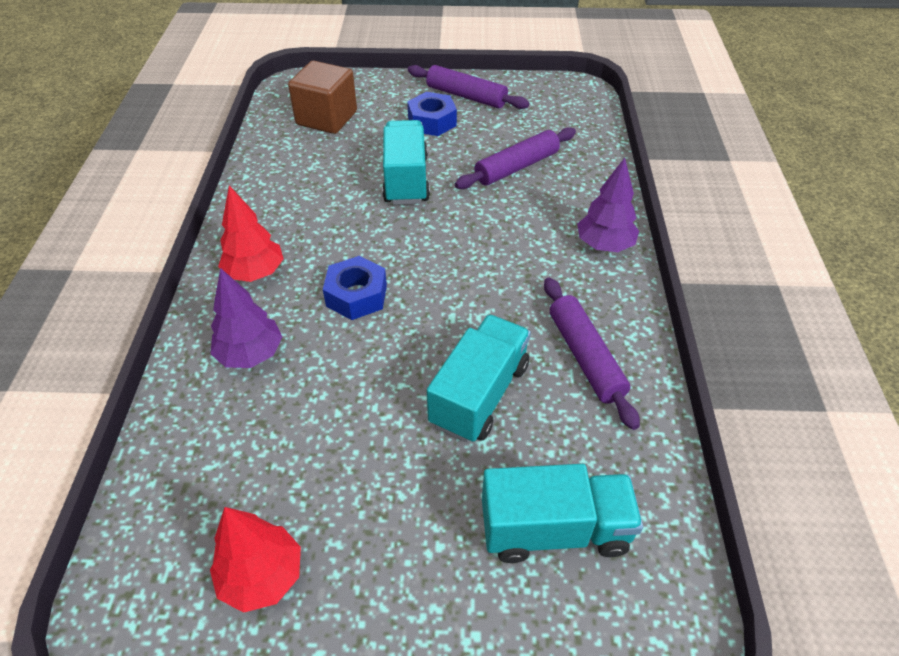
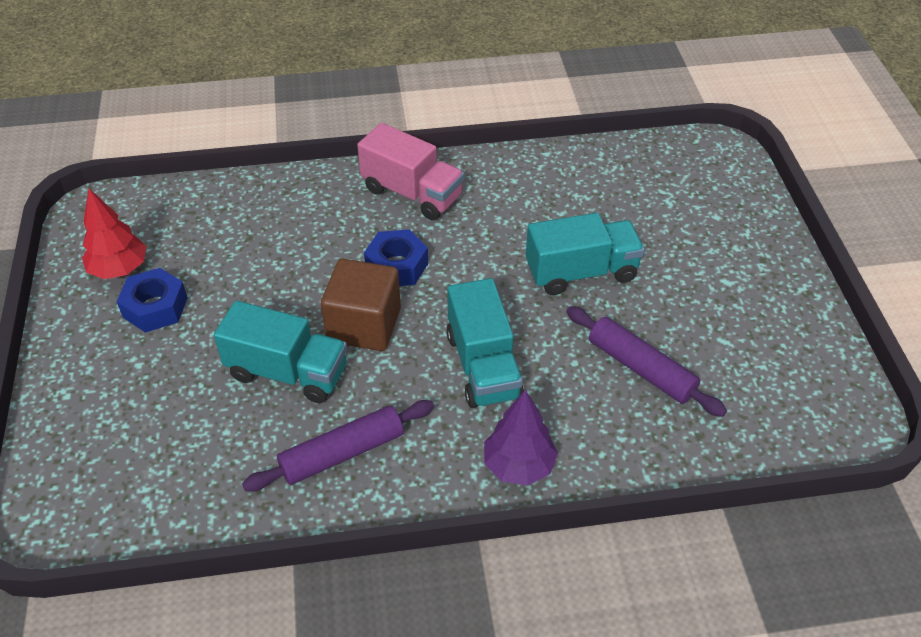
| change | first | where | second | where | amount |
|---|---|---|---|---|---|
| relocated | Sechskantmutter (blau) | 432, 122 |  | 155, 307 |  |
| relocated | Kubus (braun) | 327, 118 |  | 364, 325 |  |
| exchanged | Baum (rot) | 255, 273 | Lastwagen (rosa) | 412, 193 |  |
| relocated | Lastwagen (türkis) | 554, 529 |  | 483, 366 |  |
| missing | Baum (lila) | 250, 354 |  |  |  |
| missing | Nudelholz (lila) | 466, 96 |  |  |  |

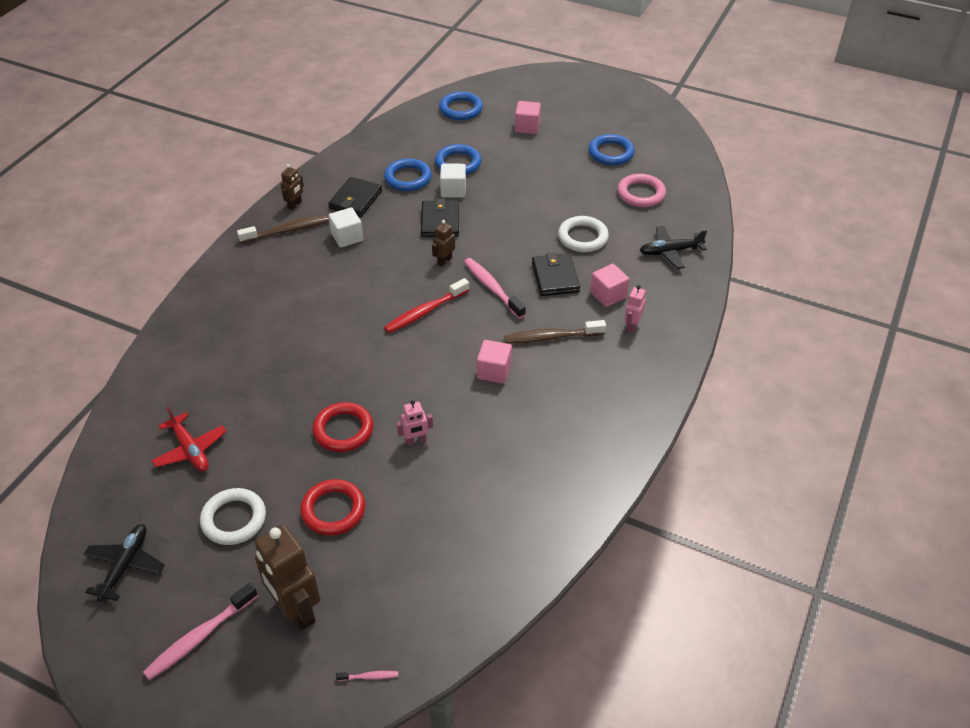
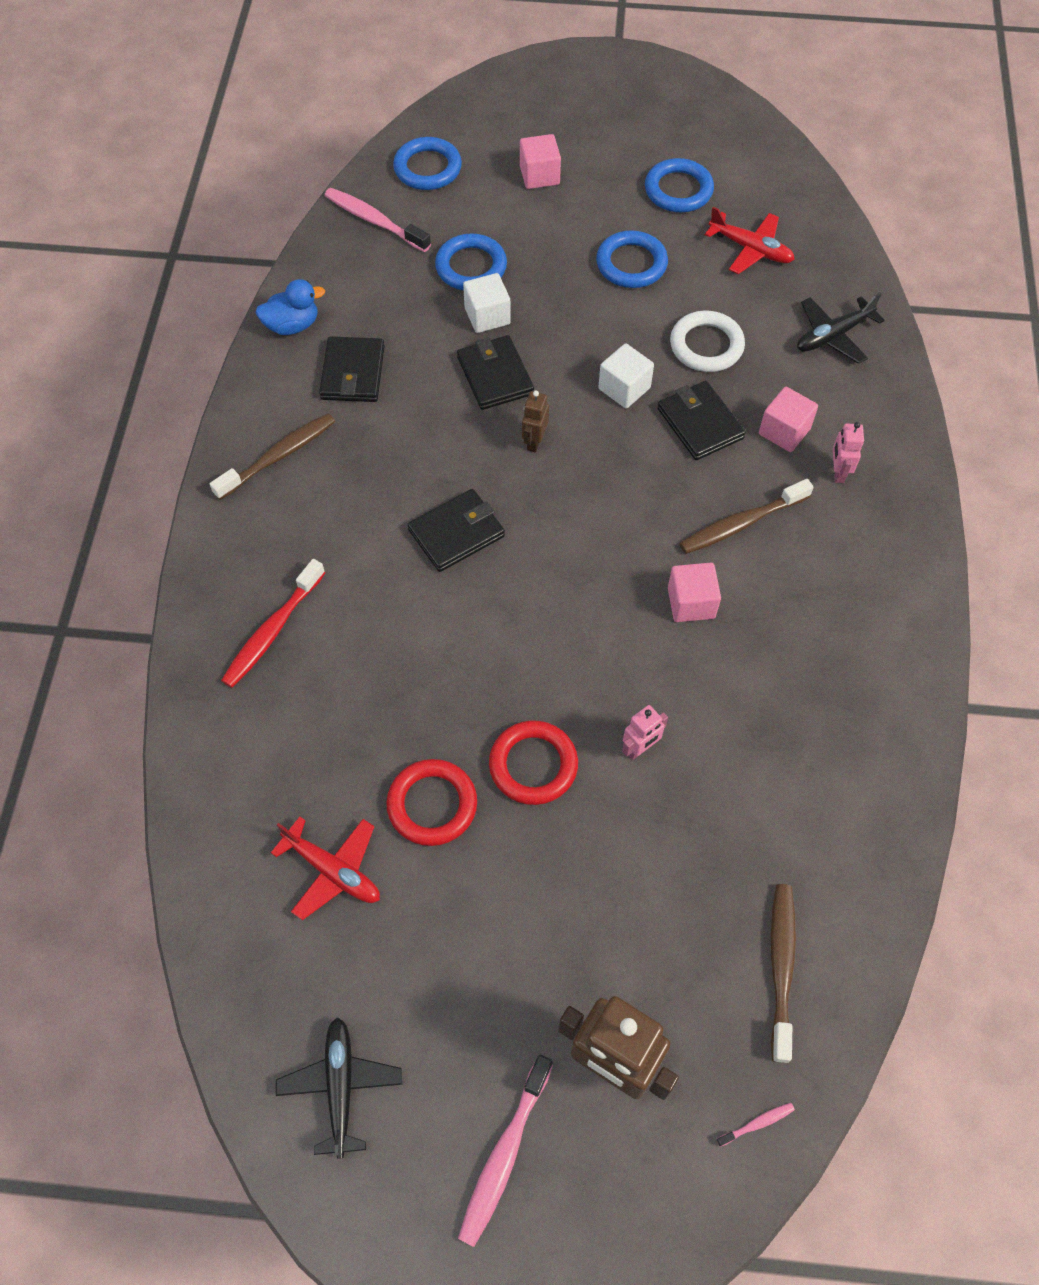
| change | first | where | second | where | amount |
|---|---|---|---|---|---|
| relocated | Zahnbürste (rot) | 425, 312 |  | 272, 631 |  |
| appeared |  |  | Ente (blau) | 292, 325 |  |
| relocated | Zahnbürste (rosa) | 492, 288 |  | 374, 220 |  |
| relocated | Ring (rot) | 333, 510 |  | 432, 805 |  |
| appeared |  |  | Geldbörse (schwarz) | 456, 533 |  |
| relocated | Ring (blau) | 408, 178 |  | 631, 264 |  |
| relocated | Kubus (weiß) | 347, 237 |  | 624, 388 |  |
| exchanged | Ring (rosa) | 641, 194 | Flugzeug (rot) | 751, 249 |  |
| appeared |  |  | Zahnbürste (braun) | 781, 966 |  |
| missing | Ring (weiß) | 234, 519 |  |  |  |
| missing | Roboter (braun) | 295, 205 |  |  |  |

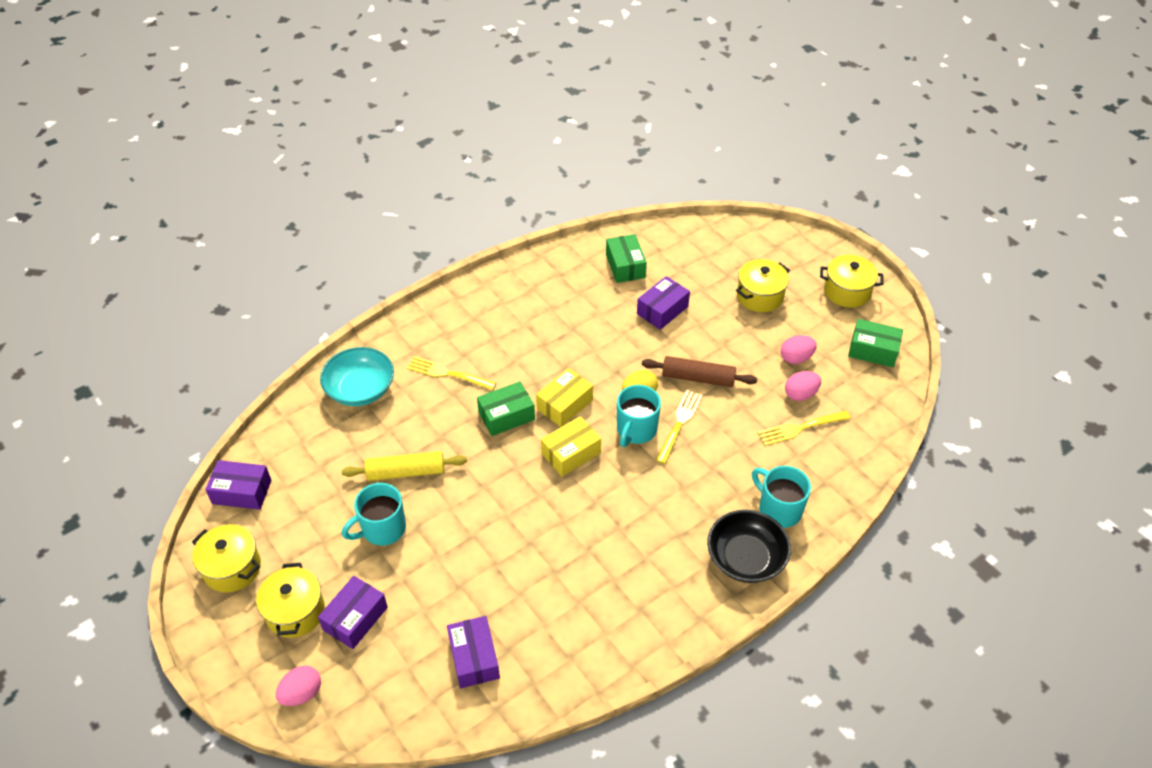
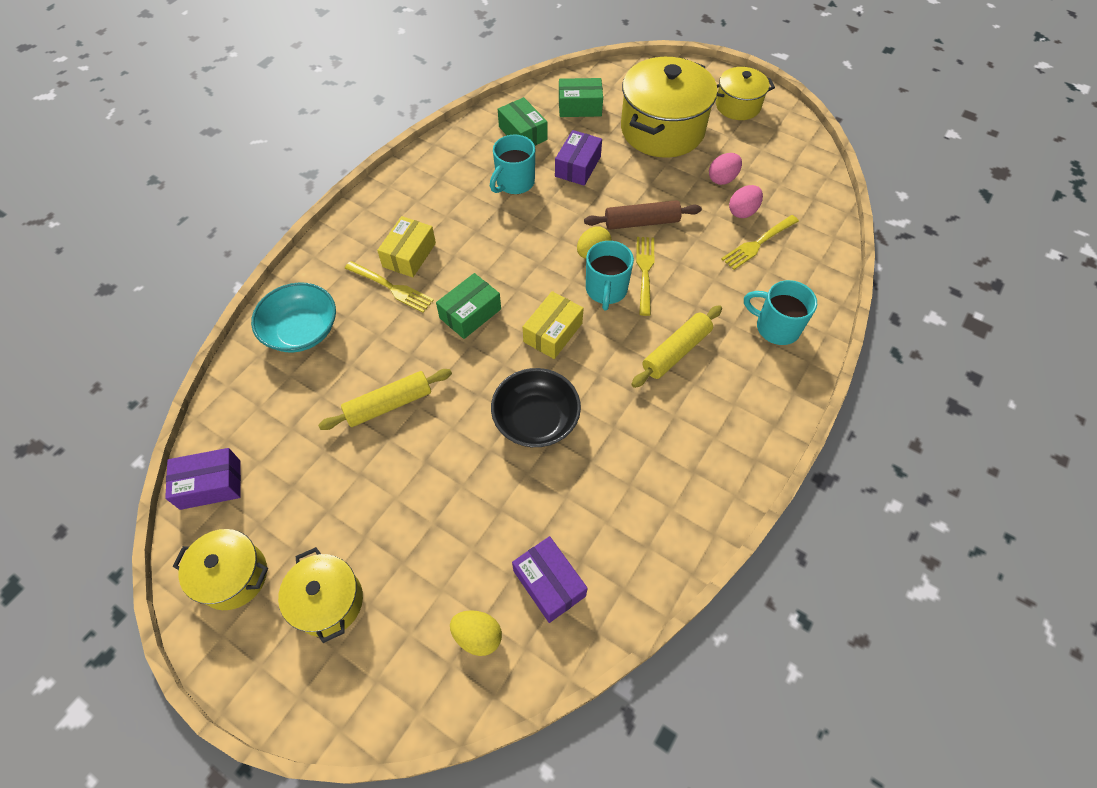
| change | first | where | second | where | amount |
|---|---|---|---|---|---|
| spun | Gabel (gelb) | 448, 374 |  | 391, 287 | 150 degrees counterclockwise |
| relocated | Schachtel (gelb) | 564, 405 |  | 409, 255 |  |
| appeared |  |  | Ei (gelb) | 477, 636 |  |
| relocated | Tasse (türkis) | 382, 529 |  | 514, 183 |  |
| relocated | Schüssel (schwarz) | 745, 558 |  | 536, 419 |  |
| relocated | Schachtel (grün) | 873, 350 |  | 580, 107 |  |
| size | Kochtopf (gelb) | 760, 296 |  | 662, 130 | x1.81 |
| appeared |  |  | Nudelholz (gelb) | 676, 351 |  |
| missing | Ei (rosa) | 302, 693 |  |  |  |
| missing | Schachtel (lila) | 355, 618 |  |  |  |

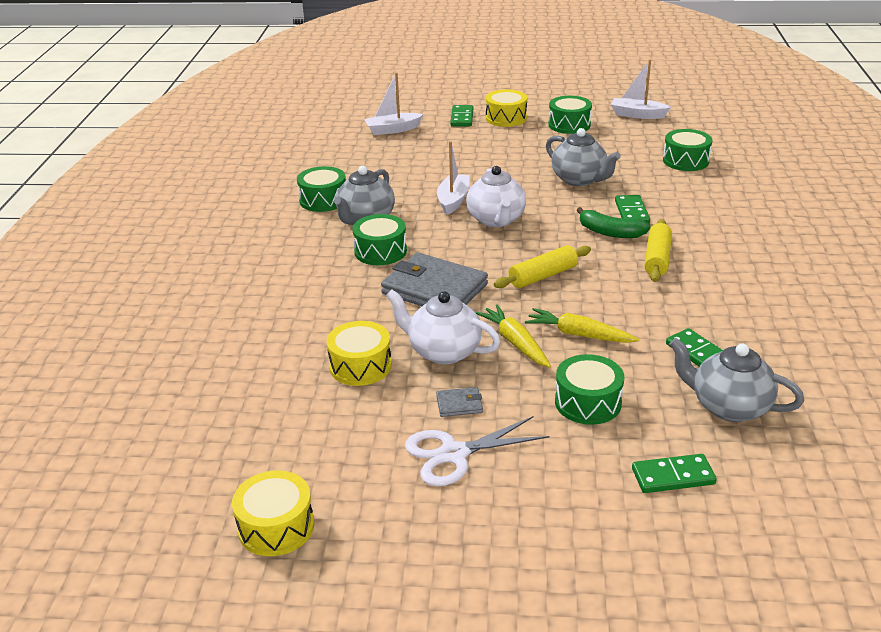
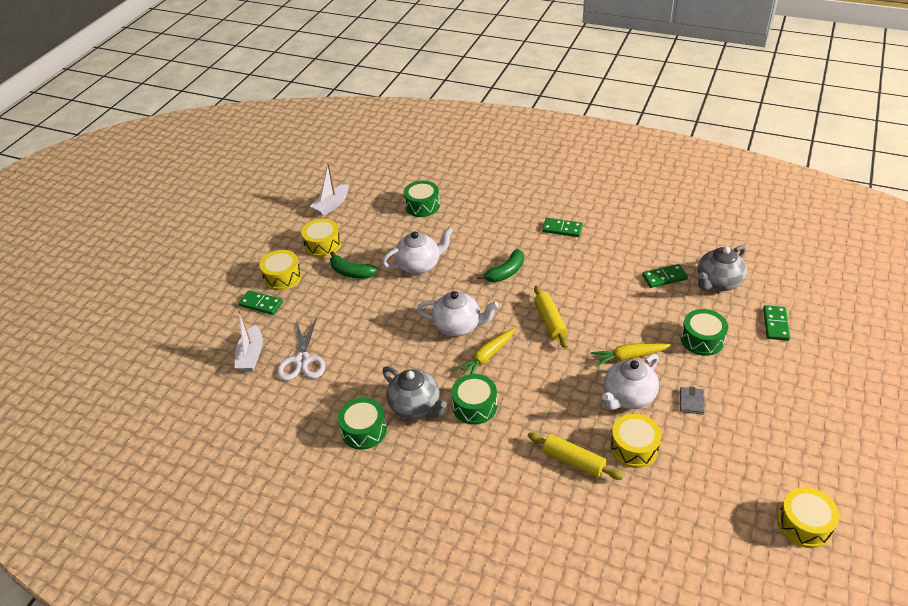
| change | first | where | second | where | amount |
|---|---|---|---|---|---|
| relocated | Schere (weiß) | 454, 454 |  | 302, 360 |  |
| colour | Trommel (grün) | 569, 125 | Trommel (gelb) | 322, 245 |  |
| appeared |  |  | Banane (grün) | 351, 272 |  |
| colour | Teekanne (grau) | 579, 179 | Teekanne (weiß) | 419, 265 |  |
| relocated | Karotte (gelb) | 579, 335 |  | 487, 357 |  |
| relocated | Nudelholz (gelb) | 657, 259 |  | 573, 461 |  |
| relocated | Dominostein (grün) | 631, 212 |  | 562, 229 |  |
| missing | Geldbörse (grau) | 434, 289 |  |  |  |
| missing | Boot (weiß) | 453, 200 |  |  |  |

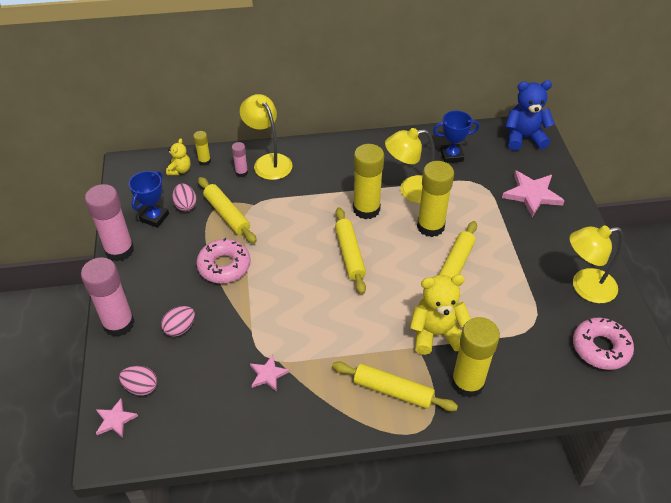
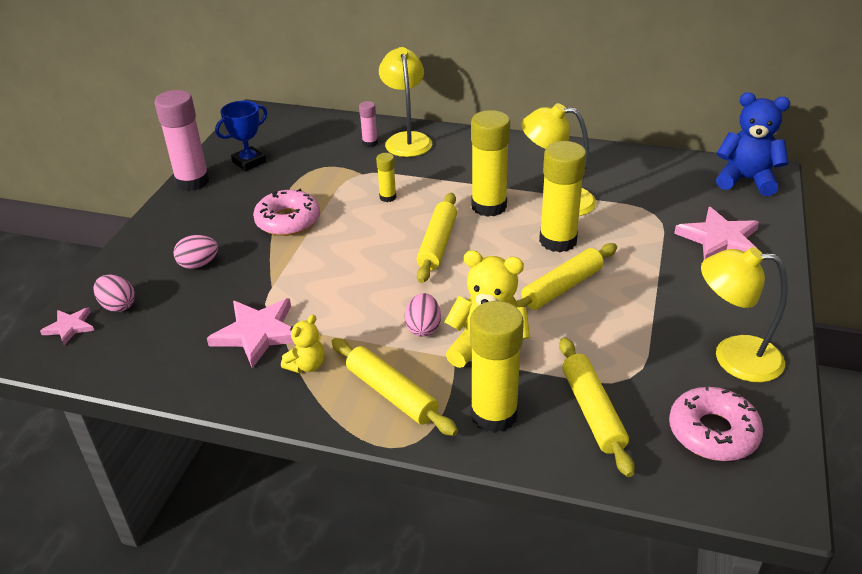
| change | first | where | second | where | amount |
|---|---|---|---|---|---|
| size | Stern (rosa) | 268, 374 |  | 258, 333 | x1.80 |
| relocated | Teddybär (gelb) | 180, 170 |  | 306, 365 |  |
| relocated | Klebestift (gelb) | 204, 161 |  | 388, 197 |  |
| relocated | Ei (rosa) | 186, 205 |  | 423, 328 |  |
| relocated | Nudelholz (gelb) | 227, 214 |  | 592, 411 |  |
| missing | Klebestift (rosa) | 119, 324 |  |  |  |
| missing | Pokal (blau) | 451, 156 |  |  |  |

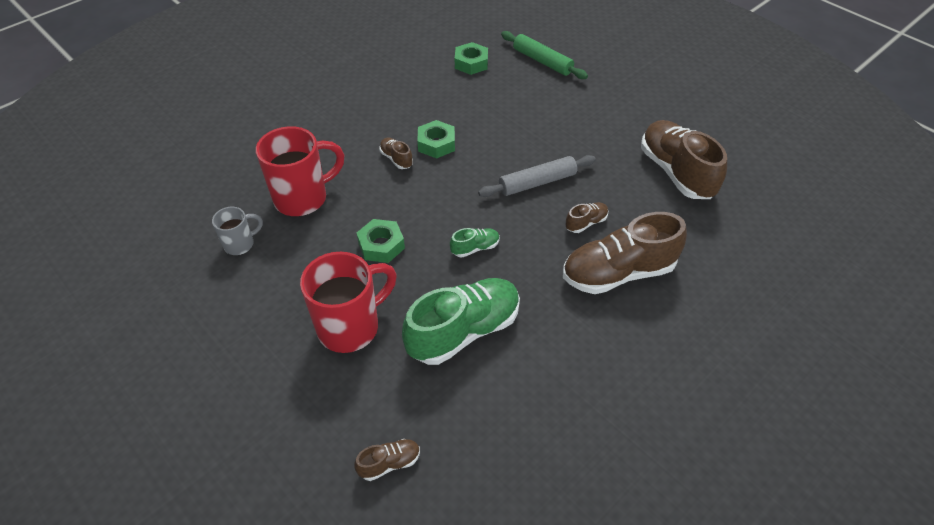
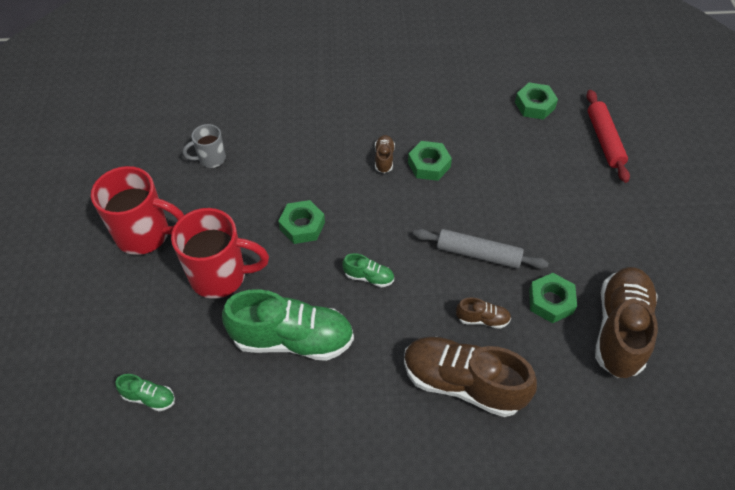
| change | first | where | second | where | amount |
|---|---|---|---|---|---|
| relocated | Tasse (rot) | 303, 198 |  | 145, 235 |  |
| colour | Schuh (braun) | 389, 463 | Schuh (grün) | 149, 397 |  |
| spun | Tasse (grau) | 240, 244 |  | 211, 159 | 150 degrees clockwise |
| appeared |  |  | Sechskantmutter (grün) | 551, 301 |  |
| colour | Nudelholz (grün) | 542, 61 | Nudelholz (rot) | 604, 140 |  |

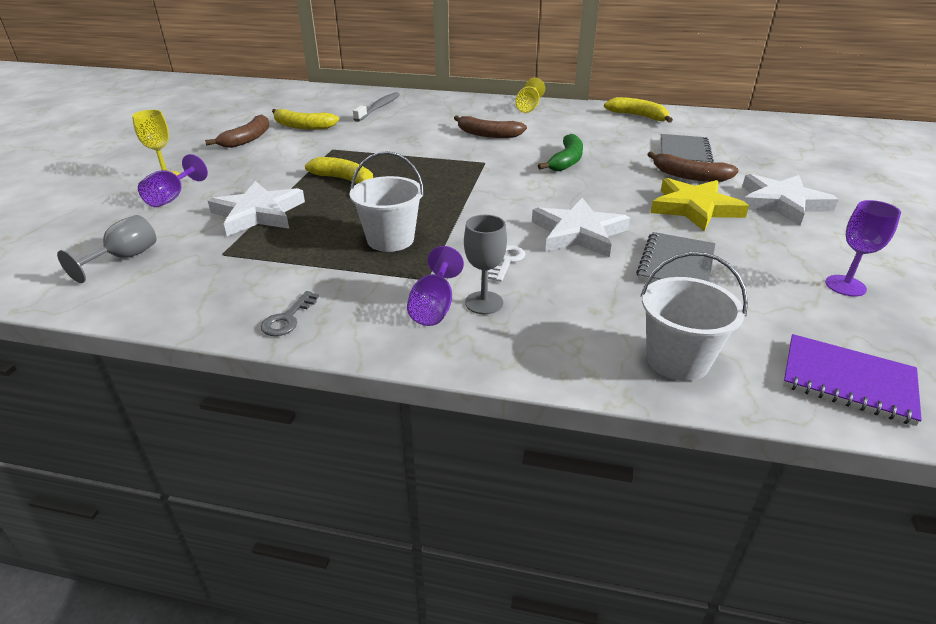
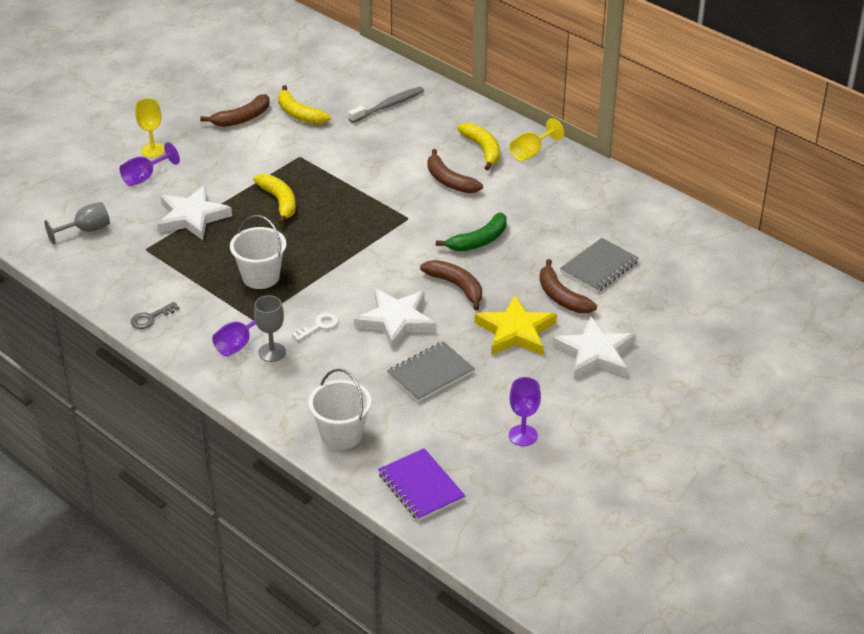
| change | first | where | second | where | amount |
|---|---|---|---|---|---|
| appeared |  |  | Banane (braun) | 456, 286 |  |
| relocated | Banane (gelb) | 638, 116 |  | 483, 150 |  |

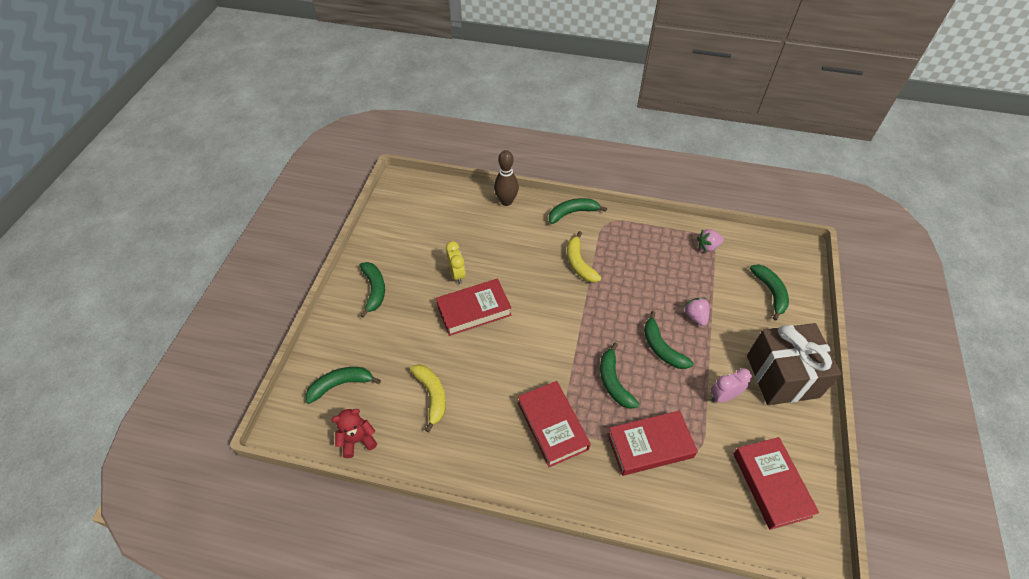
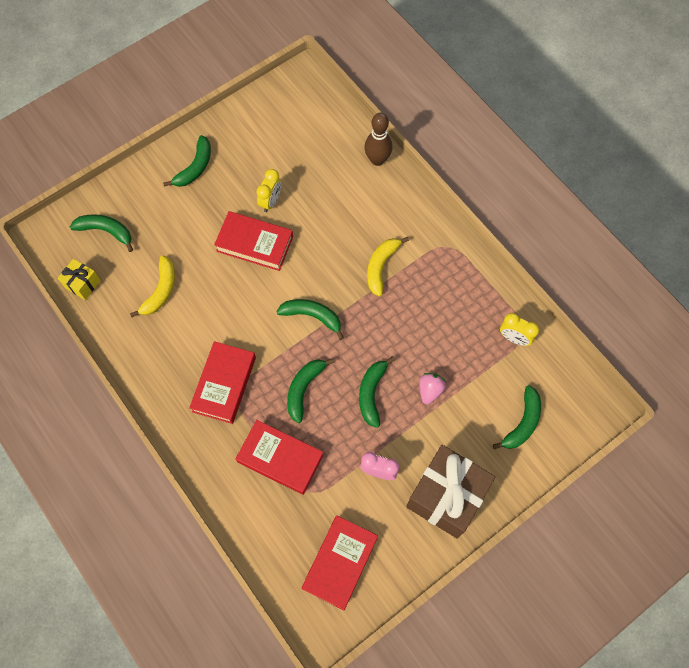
| change | first | where | second | where | amount |
|---|---|---|---|---|---|
| exchanged | Teddybär (rot) | 357, 440 | Geschenk (gelb) | 82, 284 |  |
| relocated | Banane (grün) | 572, 213 |  | 312, 316 |  |
| exchanged | Erdbeere (rosa) | 707, 247 | Wecker (gelb) | 514, 338 |  |

